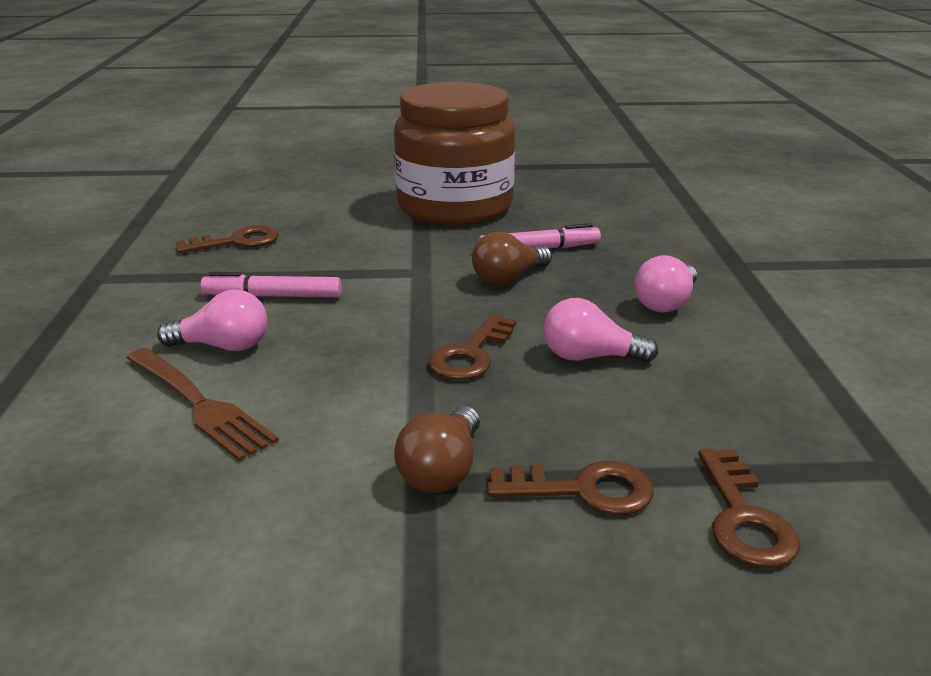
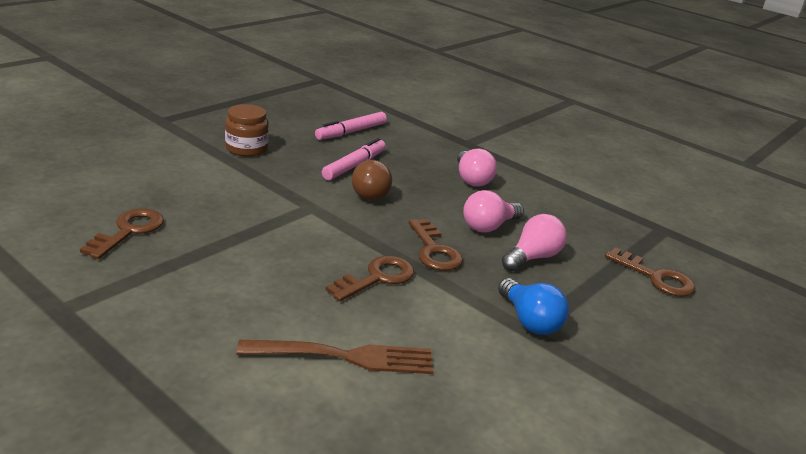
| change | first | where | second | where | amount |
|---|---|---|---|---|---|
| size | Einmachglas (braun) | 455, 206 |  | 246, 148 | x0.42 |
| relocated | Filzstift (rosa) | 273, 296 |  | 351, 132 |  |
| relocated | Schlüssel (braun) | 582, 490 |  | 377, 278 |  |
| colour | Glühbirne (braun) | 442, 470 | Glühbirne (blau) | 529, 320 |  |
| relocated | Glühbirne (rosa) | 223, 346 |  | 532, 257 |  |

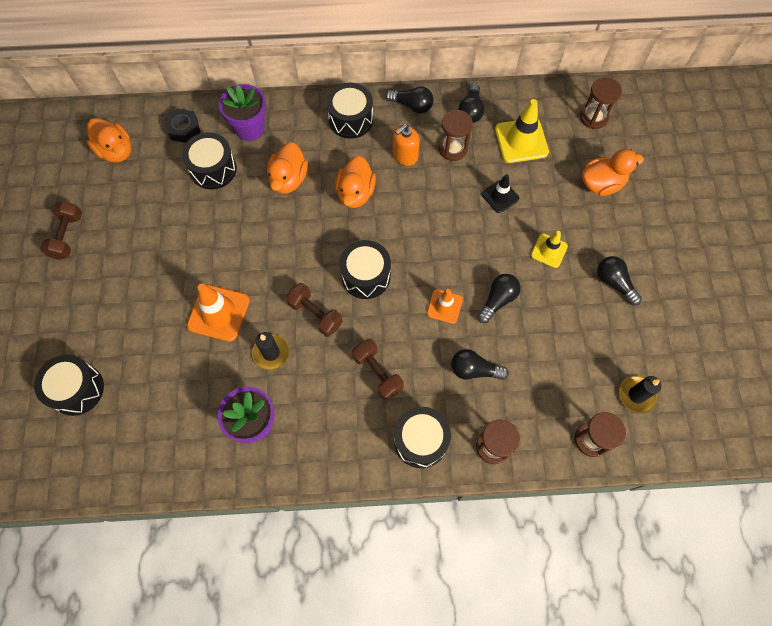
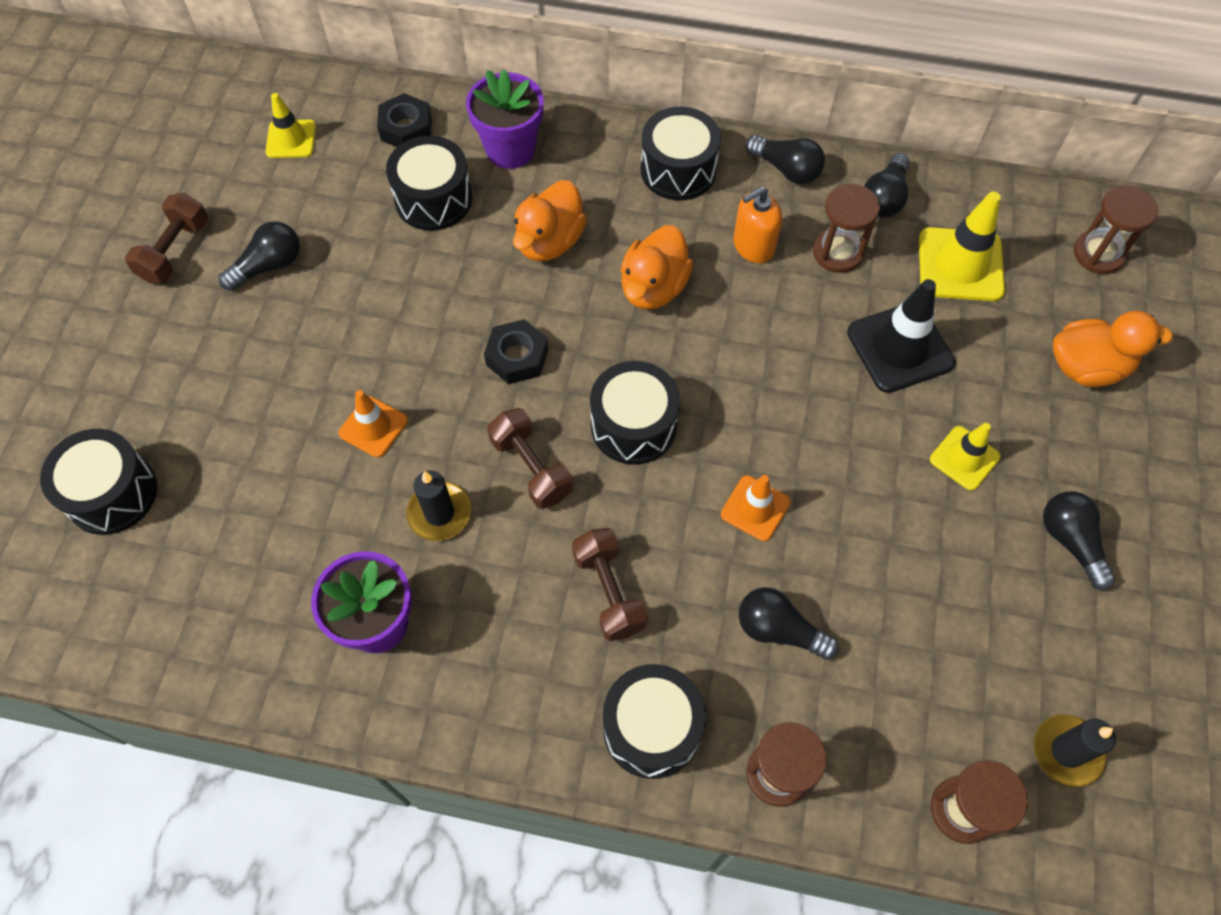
| change | first | where | second | where | amount |
|---|---|---|---|---|---|
| relocated | Glühbirne (schwarz) | 498, 300 |  | 269, 266 |  |
| exchanged | Ente (orange) | 116, 151 | Leitkegel (gelb) | 291, 139 |  |
| size | Leitkegel (orange) | 218, 313 |  | 373, 427 | x0.61 |
| appeared |  |  | Sechskantmutter (schwarz) | 517, 357 |  |
| size | Leitkegel (schwarz) | 500, 196 |  | 900, 348 | x1.65 |

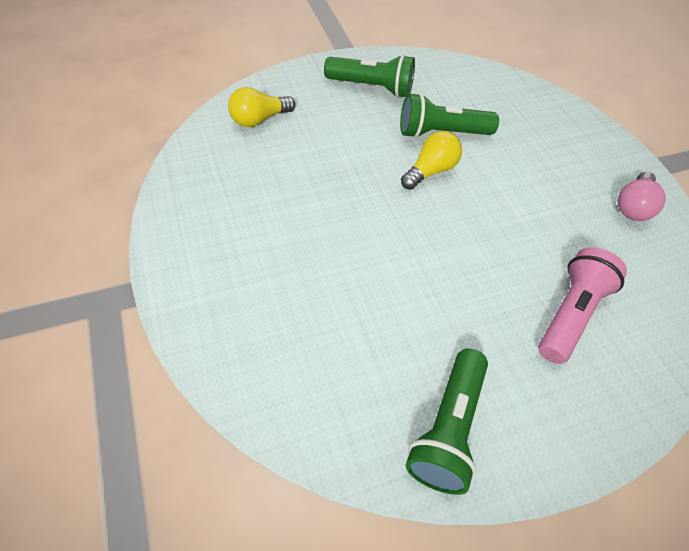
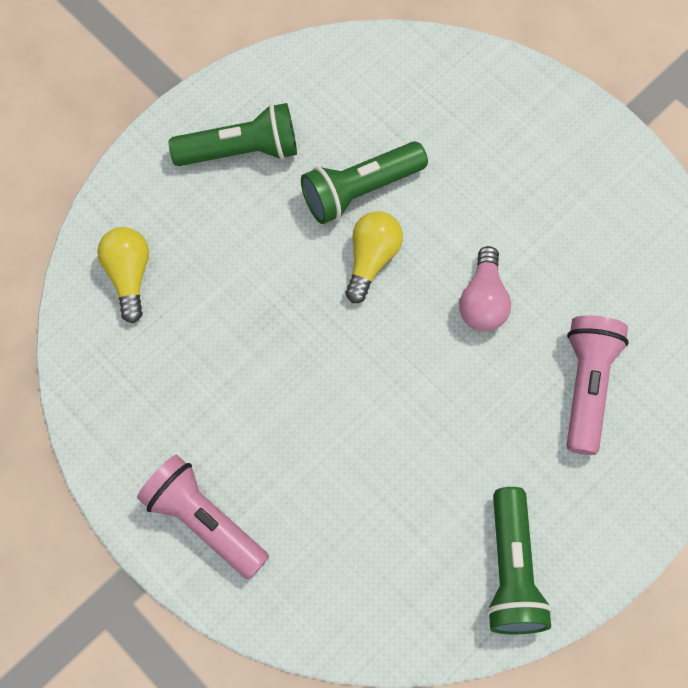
| change | first | where | second | where | amount |
|---|---|---|---|---|---|
| spun | Glühbirne (gelb) | 259, 119 |  | 129, 275 | 135 degrees clockwise |
| appeared |  |  | Taschenlampe (rosa) | 204, 521 |  |
| relocated | Glühbirne (rosa) | 633, 206 |  | 483, 301 |  |

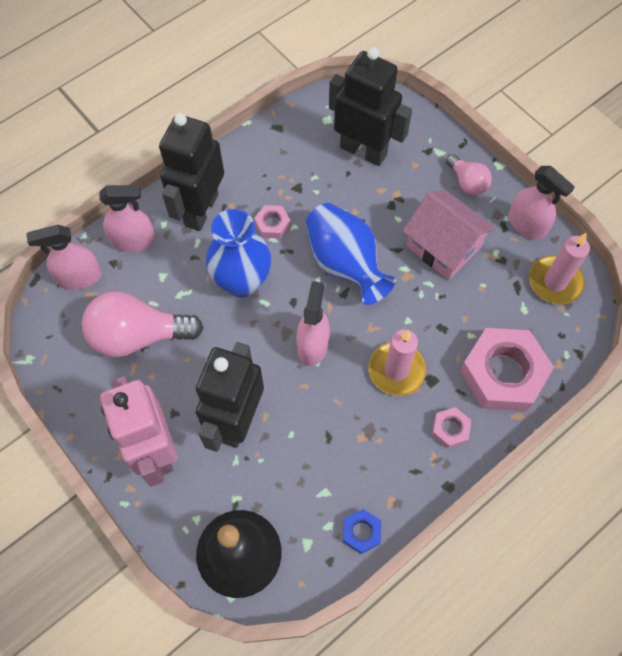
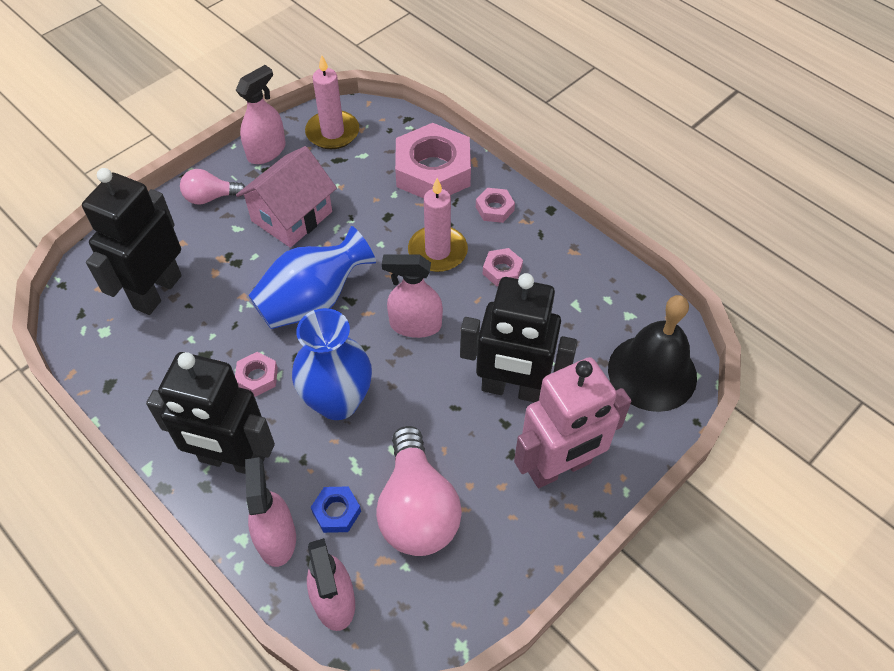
| change | first | where | second | where | amount |
|---|---|---|---|---|---|
| spun | Glühbirne (rosa) | 467, 182 |  | 210, 197 | 150 degrees counterclockwise |
| relocated | Sechskantmutter (blau) | 361, 532 |  | 336, 512 |  |
| appeared |  |  | Sechskantmutter (rosa) | 502, 270 |  |

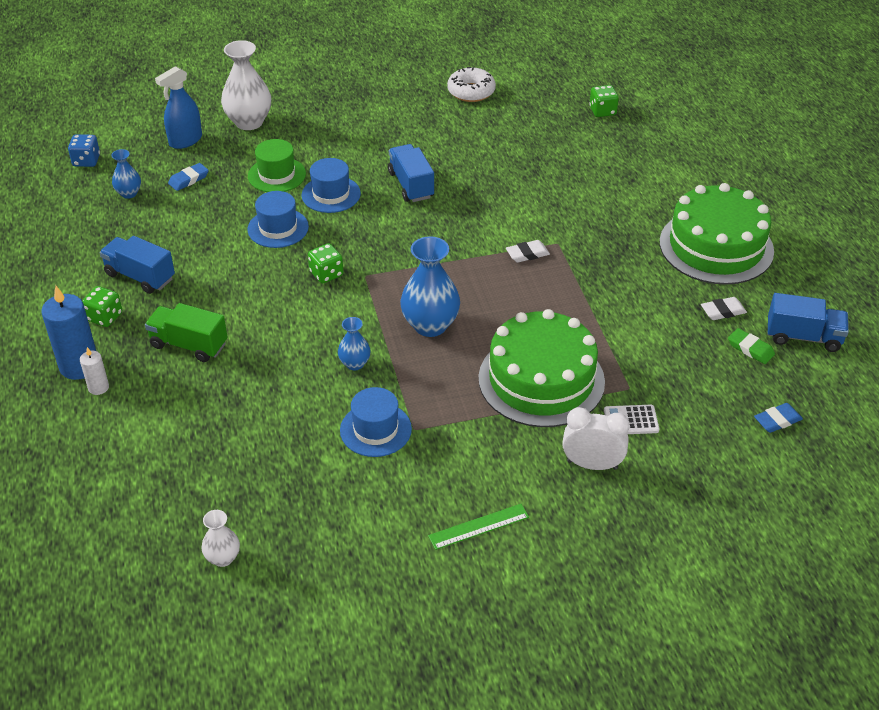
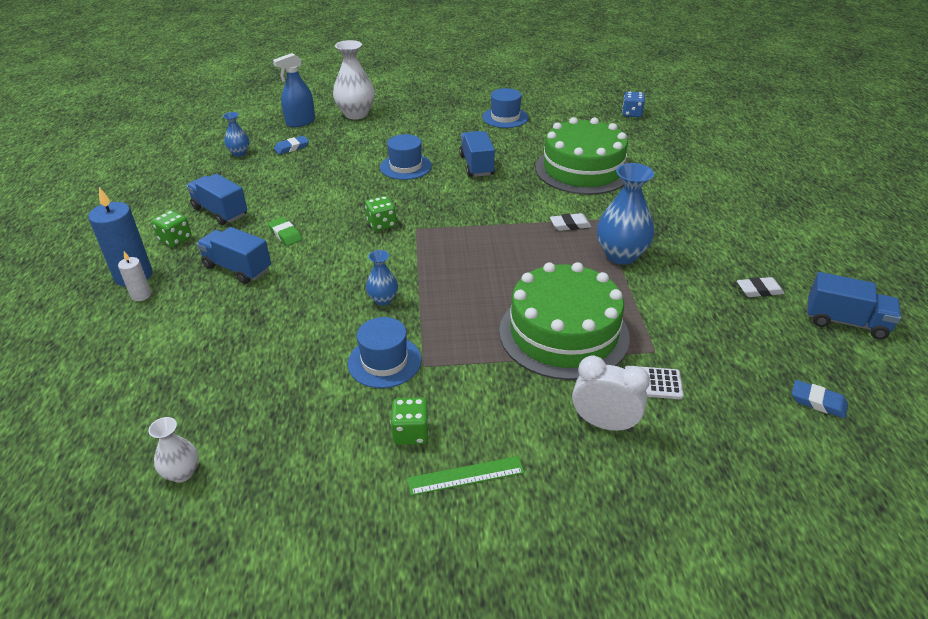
| change | first | where | second | where | amount |
|---|---|---|---|---|---|
| colour | Lastwagen (grün) | 189, 345 | Lastwagen (blau) | 237, 268 |  |
| relocated | Radiergummi (grün) | 750, 349 |  | 285, 234 |  |
| relocated | Spielwürfel (grün) | 602, 111 |  | 411, 433 |  |
| relocated | Hut (blau) | 278, 228 |  | 505, 117 |  |
| relocated | Kuchen (grün) | 716, 246 |  | 583, 169 |  |
| relocated | Vase (blau) | 430, 325 |  | 621, 255 |  |
| relocated | Spielwürfel (blau) | 86, 161 |  | 632, 114 |  |
| spun | Radiergummi (blau) | 777, 420 |  | 818, 402 | 45 degrees clockwise |
| missing | Hut (grün) | 277, 175 |  |  |  |
| missing | Donut (weiß) | 471, 92 |  |  |  |

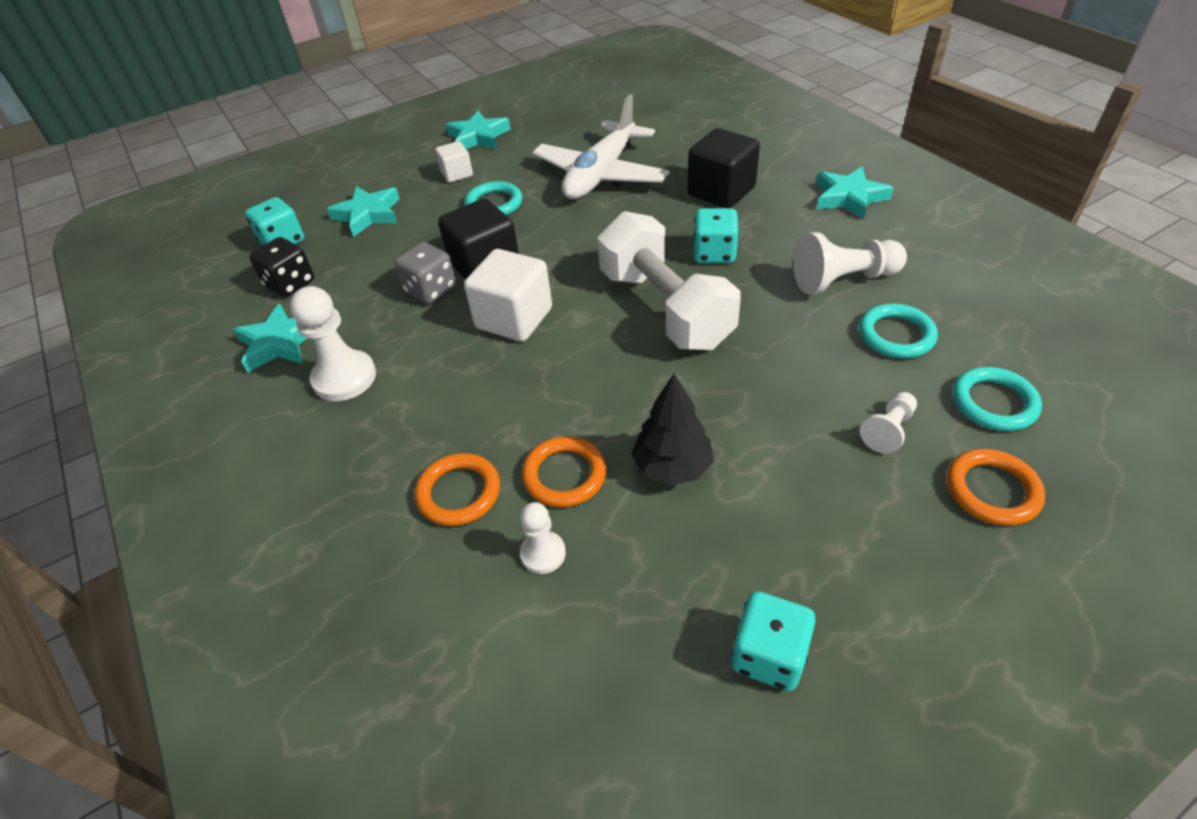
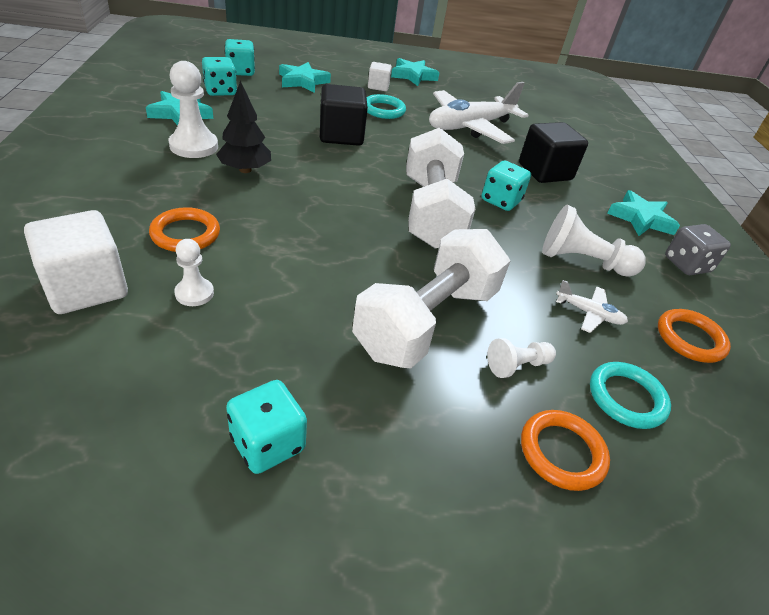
| change | first | where | second | where | amount |
|---|---|---|---|---|---|
| relocated | Kubus (weiß) | 514, 318 |  | 86, 287 |  |
| colour | Spielwürfel (schwarz) | 290, 284 | Spielwürfel (türkis) | 220, 91 |  |
| relocated | Baum (schwarz) | 672, 467 |  | 245, 170 |  |
| appeared |  |  | Hantel (weiß) | 427, 321 |  |
| exchanged | Ring (türkis) | 896, 335 | Flugzeug (weiß) | 589, 313 |  |
| relocated | Ring (orange) | 564, 475 |  | 690, 339 |  |
| relocated | Spielwürfel (grau) | 431, 290 |  | 686, 264 |  |

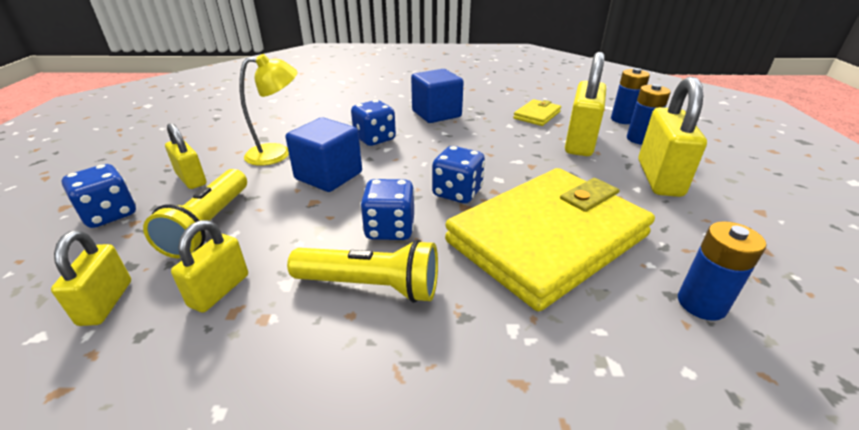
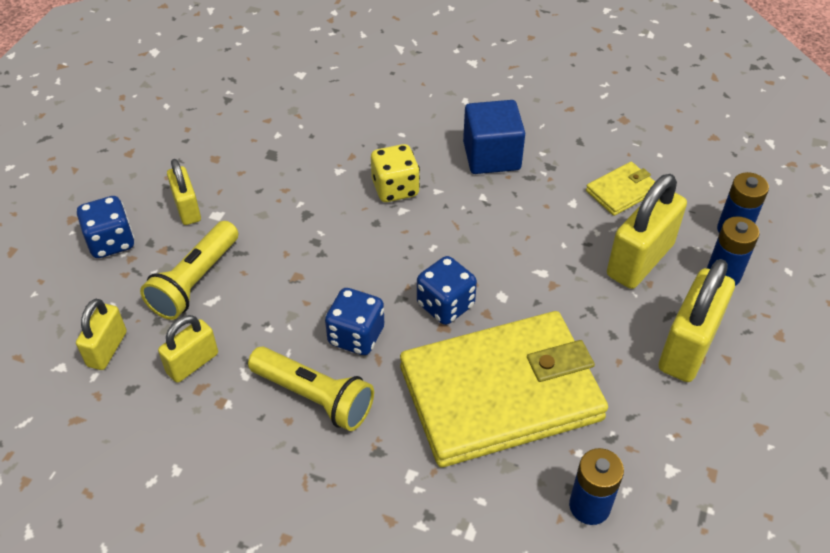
| change | first | where | second | where | amount |
|---|---|---|---|---|---|
| colour | Spielwürfel (blau) | 374, 139 | Spielwürfel (gelb) | 395, 188 |  |
| missing | Lampe (gelb) | 277, 153 |  |  |  |
| missing | Kubus (blau) | 328, 176 |  |  |  |

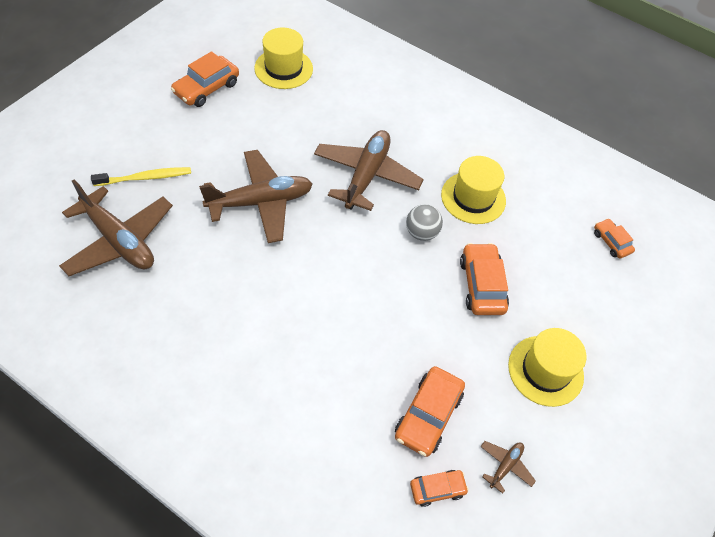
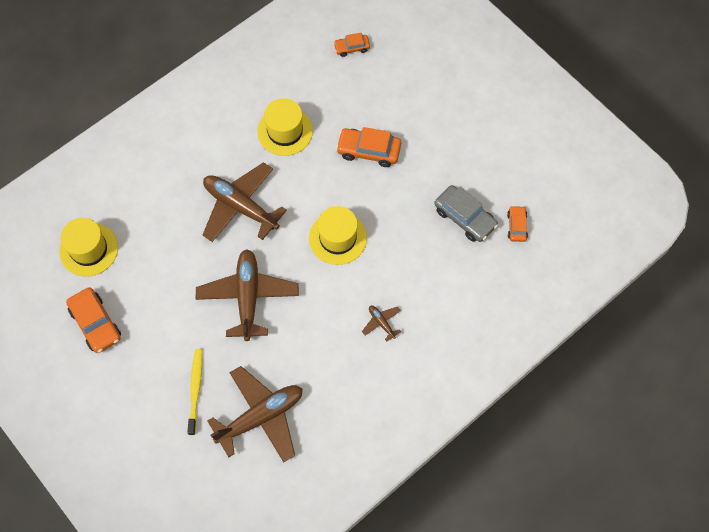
| change | first | where | second | where | amount |
|---|---|---|---|---|---|
| relocated | Hut (gelb) | 545, 370 |  | 338, 238 |  |
| relocated | Flugzeug (braun) | 505, 466 |  | 381, 323 |  |
| colour | Auto (orange) | 428, 415 | Auto (grau) | 465, 217 |  |
| missing | Ball (grau) | 421, 233 |  |  |  |

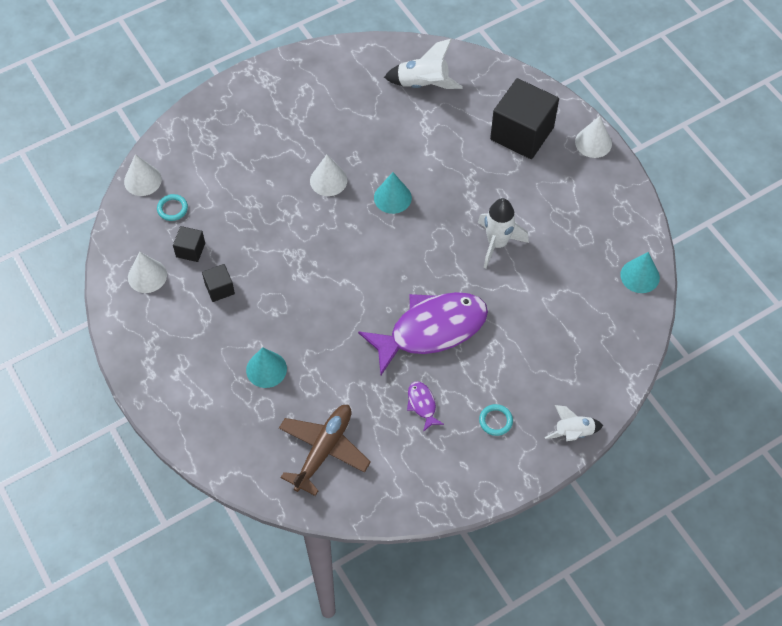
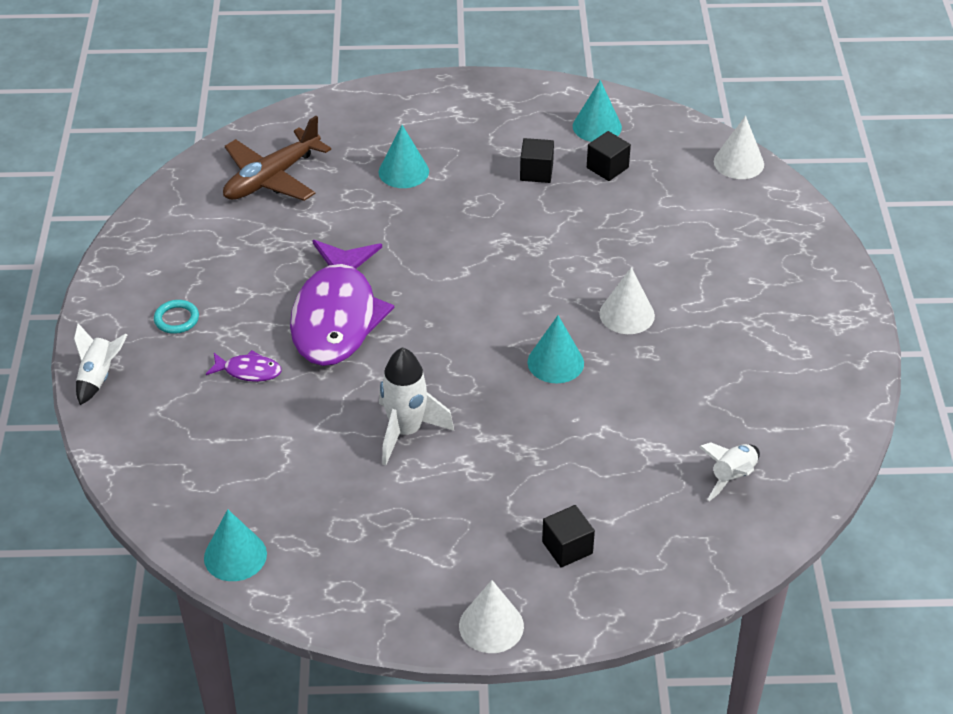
| change | first | where | second | where | amount |
|---|---|---|---|---|---|
| relocated | Fisch (lila) | 422, 404 |  | 249, 371 |  |
| spun | Flugzeug (braun) | 324, 450 |  | 271, 178 | 75 degrees clockwise |
| size | Kubus (schwarz) | 522, 133 |  | 567, 547 | x0.46 |
| colour | Kegel (weiß) | 147, 276 | Kegel (türkis) | 597, 126 |  |
| size | Rakete (weiß) | 423, 84 |  | 732, 477 | x0.66 |
| missing | Ring (türkis) | 172, 209 |  |  |  |

